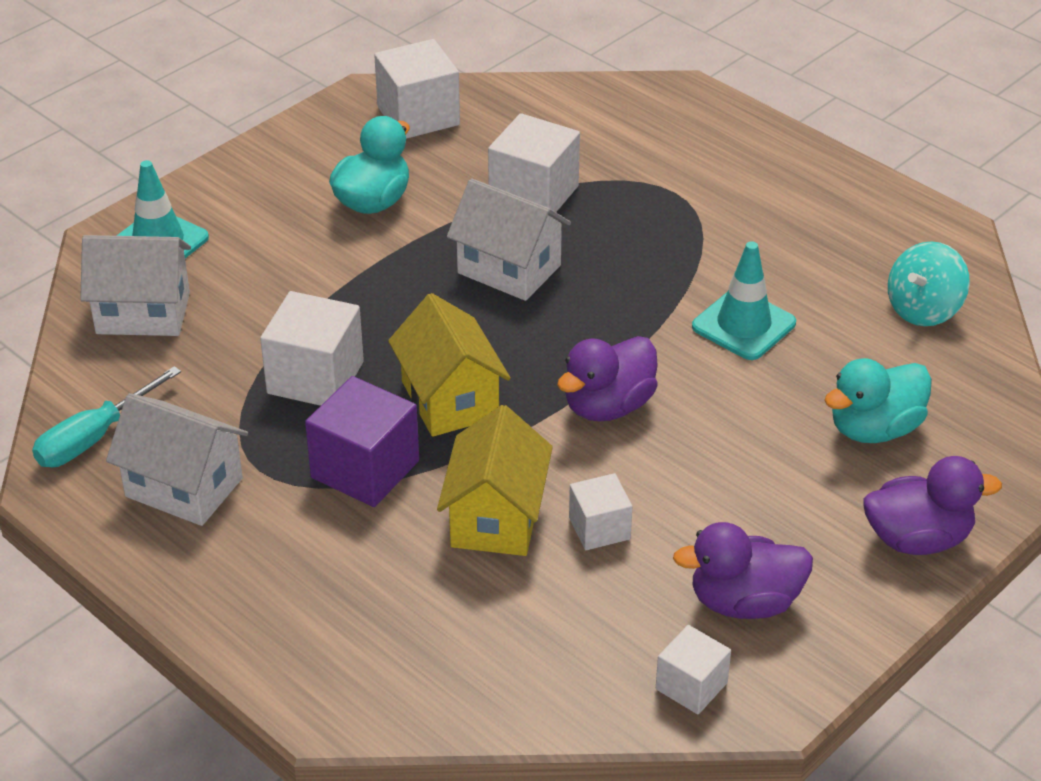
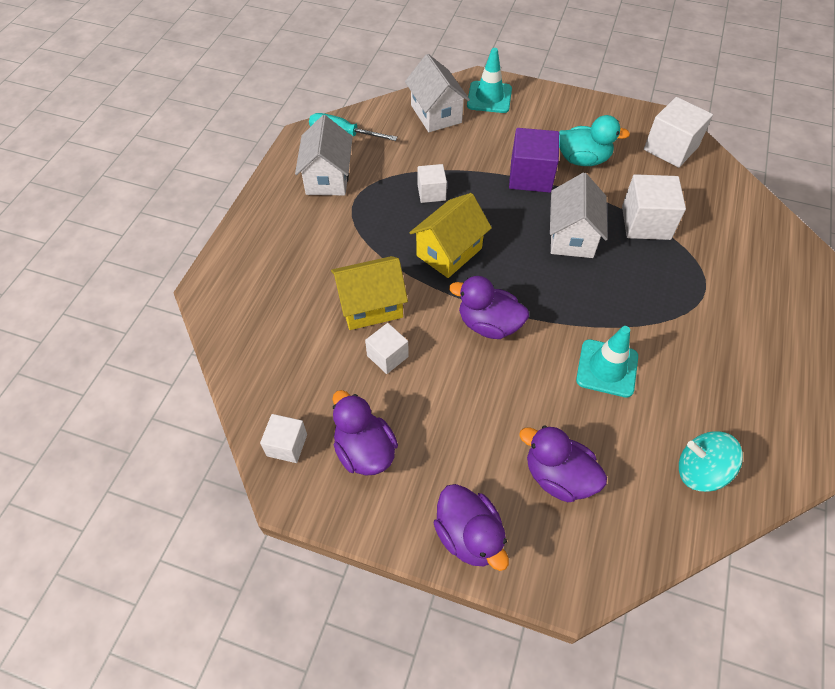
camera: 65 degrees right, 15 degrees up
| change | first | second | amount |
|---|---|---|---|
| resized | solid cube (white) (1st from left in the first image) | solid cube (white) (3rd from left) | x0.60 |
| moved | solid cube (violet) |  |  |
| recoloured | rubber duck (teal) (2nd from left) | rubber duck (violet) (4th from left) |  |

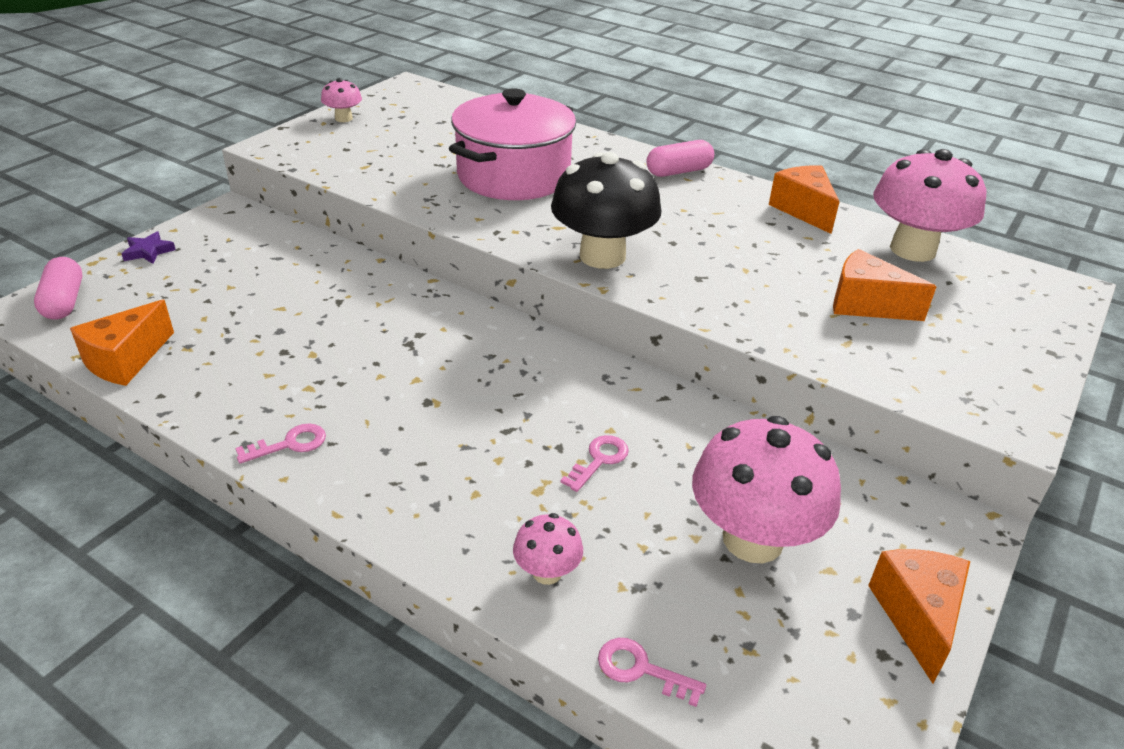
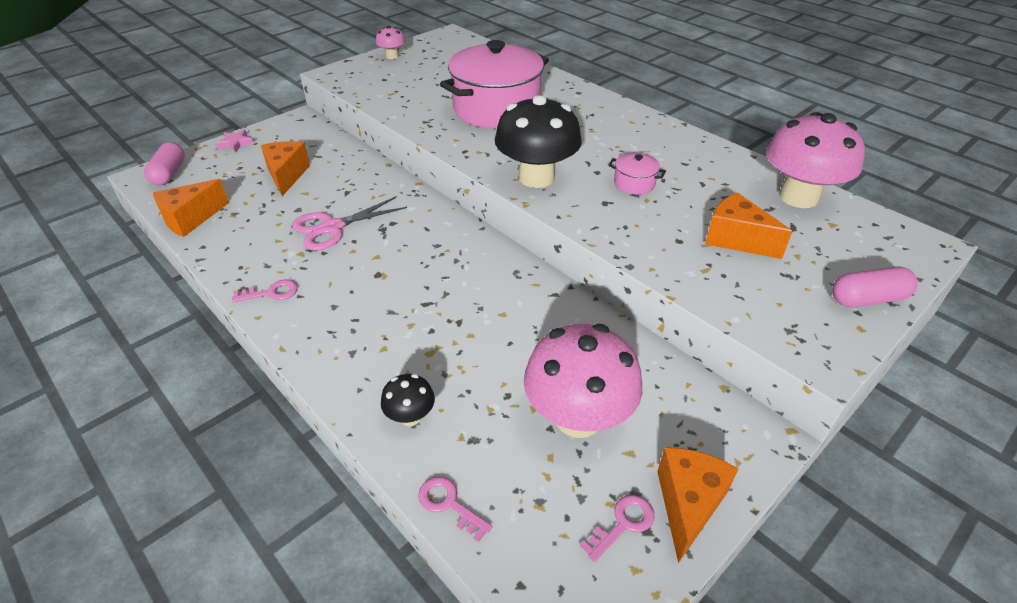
camera: 15 degrees right, 5 degrees up
| change | first | second | amount |
|---|---|---|---|
| recoloured | star (violet) | star (rose-pink) |  |
| recoloured | toadstool (rose-pink) (2nd from left) | toadstool (jet-black) (1st from left) |  |
| moved | latchkey (rose-pink) (2nd from left in the first image) | latchkey (rose-pink) (3rd from left) |  |
| moved | capsule (rose-pink) (2nd from left) |  |  |
| moved | cheese wedge (bright orange) (2nd from left) |  |  |
| added |  | scissors (rose-pink) |  |
| added |  | cooking pot (rose-pink) (2nd from left) |  |

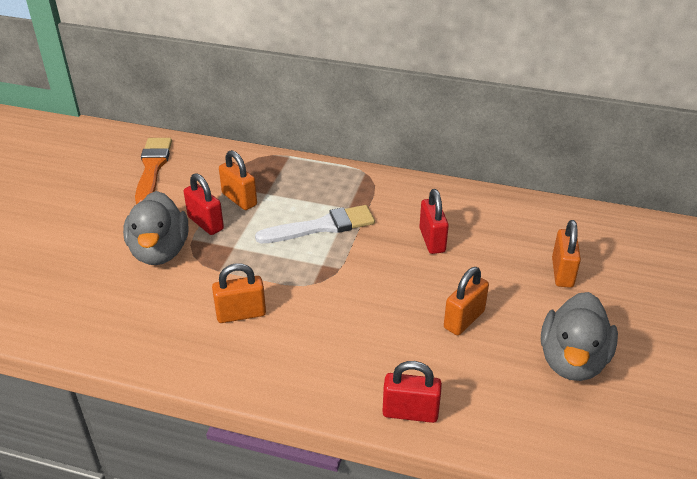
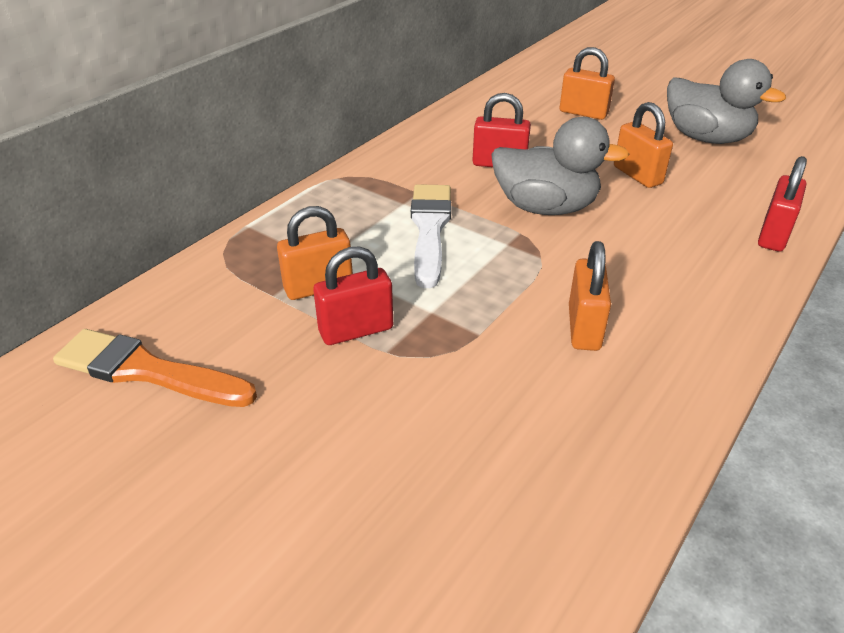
camera: 70 degrees left, 0 degrees up
| change | first | second | amount |
|---|---|---|---|
| moved | rubber duck (grey) (1st from left) |  |  |

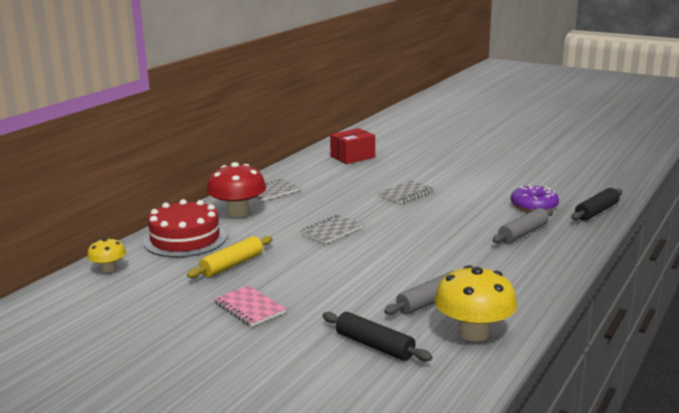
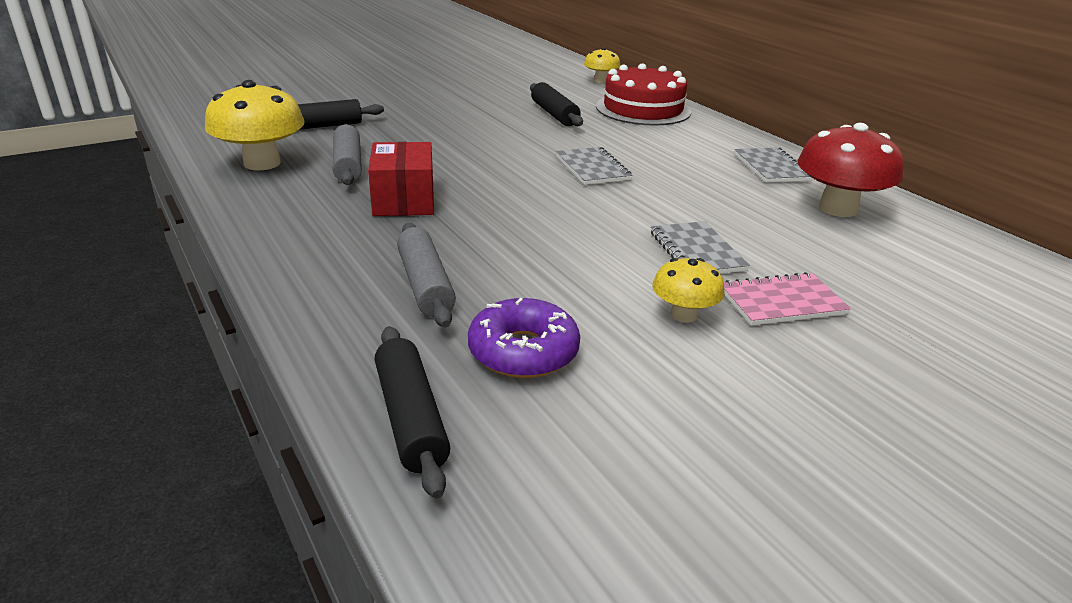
camera: 115 degrees right, 10 degrees up
| change | first | second | amount |
|---|---|---|---|
| recoloured | dough roller (golden) | dough roller (jet-black) (3rd from left) |  |
| moved | toadstool (red) |  |  |
| moved | exercise book (rose-pink) |  |  |
| moved | package (red) |  |  |
| added |  | toadstool (golden) (3rd from left) |  |

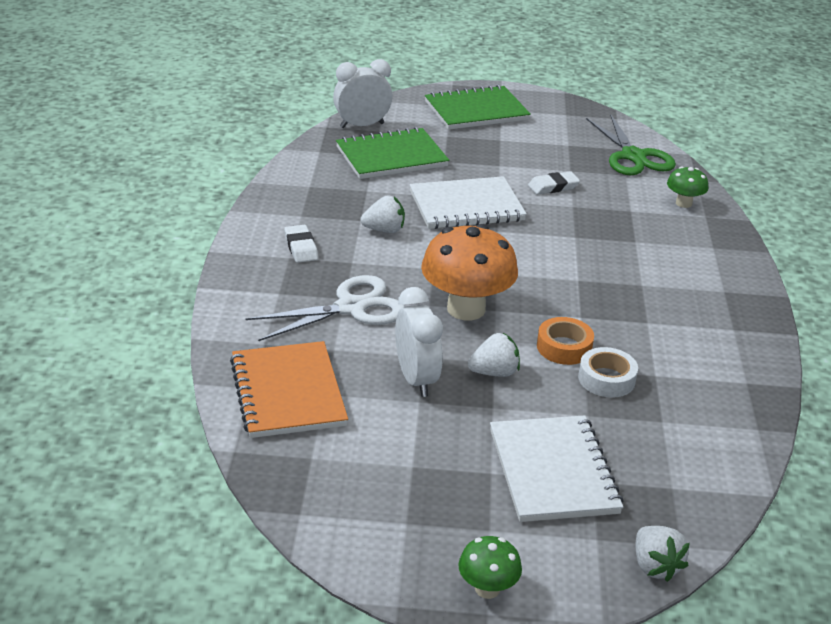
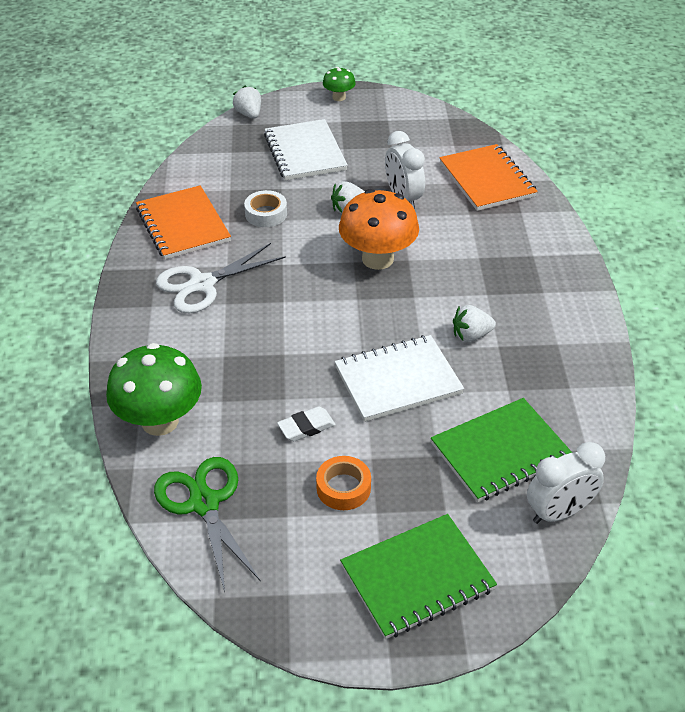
camera: 175 degrees right, 10 degrees up
| change | first | second | amount |
|---|---|---|---|
| moved | scissors (white) |  |  |
| removed | gum eraser (white) (1st from left) |  |  |
| moved | tape (bright orange) |  |  |
| resized | toadstool (green) (2nd from left in the first image) | toadstool (green) (1st from left) | x2.00 |
| added |  | exercise book (bright orange) (1st from left) |  |

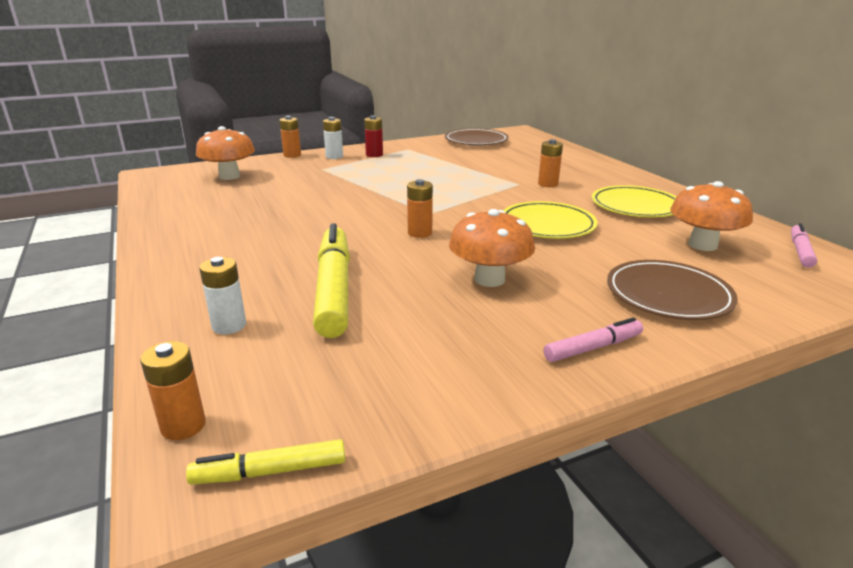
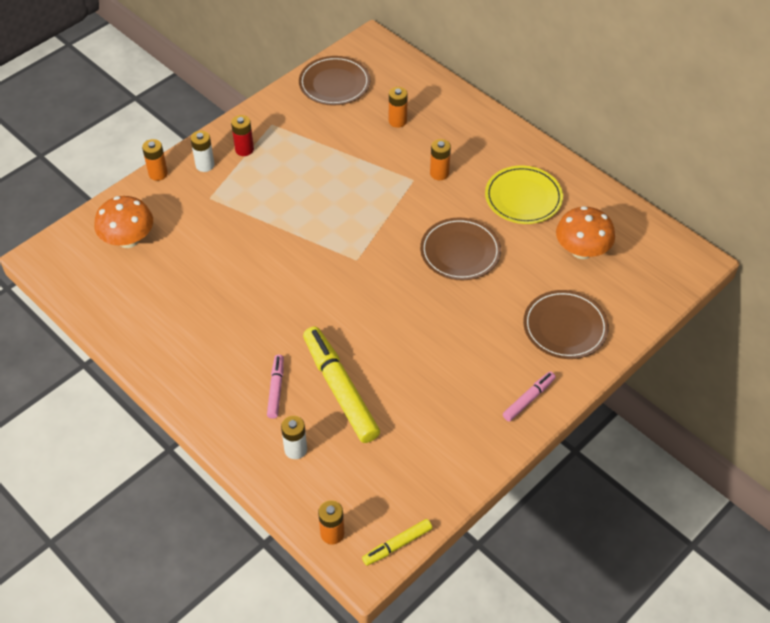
camera: 20 degrees left, 25 degrees up
| change | first | second | amount |
|---|---|---|---|
| moved | AA battery (bright orange) (3rd from left) |  |  |
| removed | toadstool (bright orange) (2nd from left) |  |  |
| recoloured | plate (golden) (1st from left) | plate (brown) (2nd from left) |  |
| moved | felt pen (rose-pink) (2nd from left in the first image) | felt pen (rose-pink) (1st from left) |  |

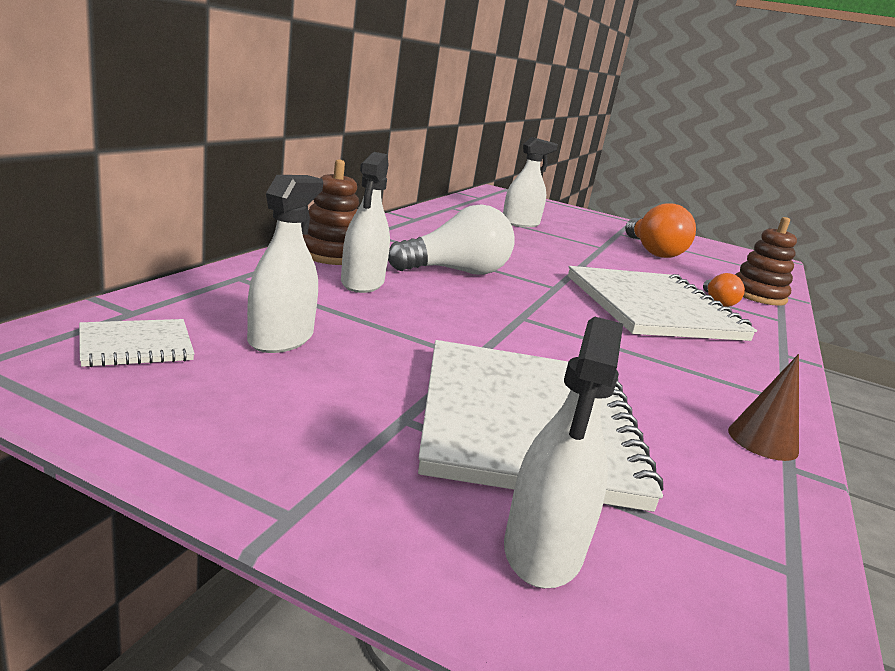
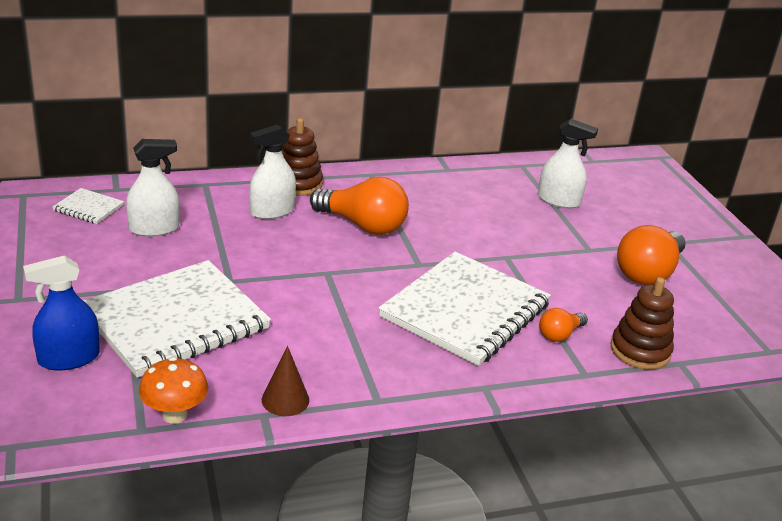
camera: 50 degrees right, 10 degrees up
| change | first | second | amount |
|---|---|---|---|
| recoloured | bulb (white) | bulb (bright orange) (1st from left) |  |
| recoloured | spray cleaner (white) (4th from left) | spray cleaner (cobalt) |  |
| added |  | toadstool (bright orange) |  |

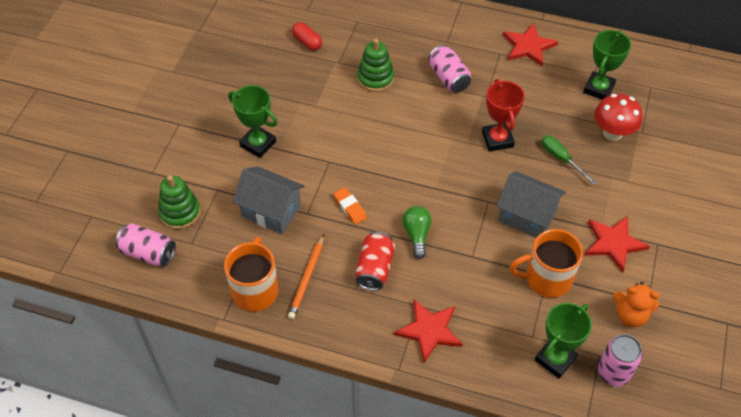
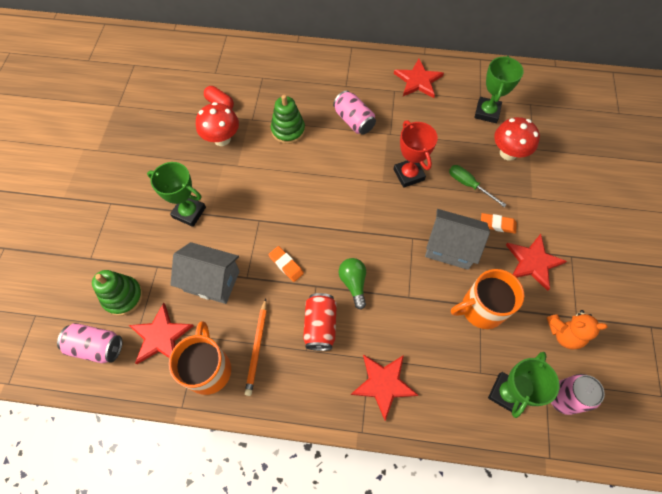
camera: 10 degrees left, 10 degrees up
| change | first | second | amount |
|---|---|---|---|
| added |  | star (red) (1st from left) |  |
| added |  | toadstool (red) (1st from left) |  |
| added |  | gum eraser (bright orange) (2nd from left) |  |

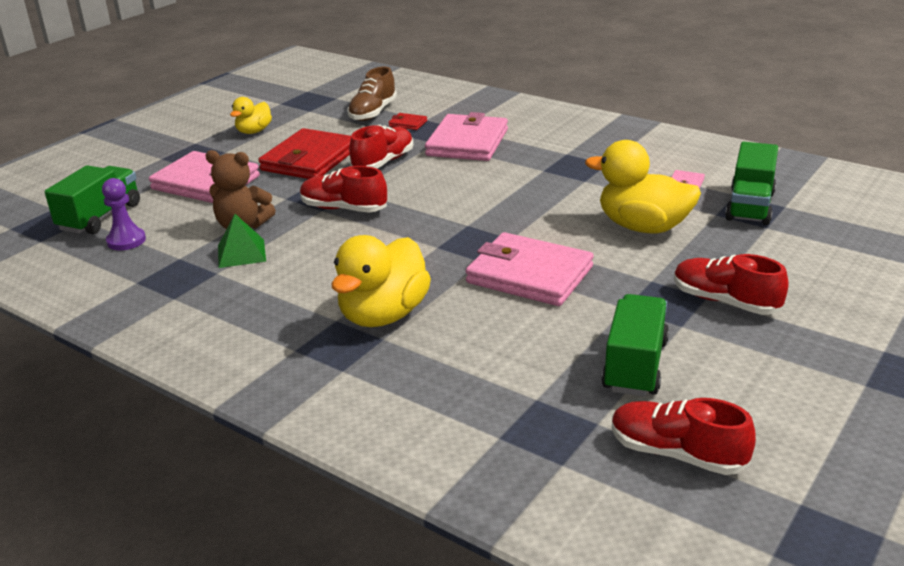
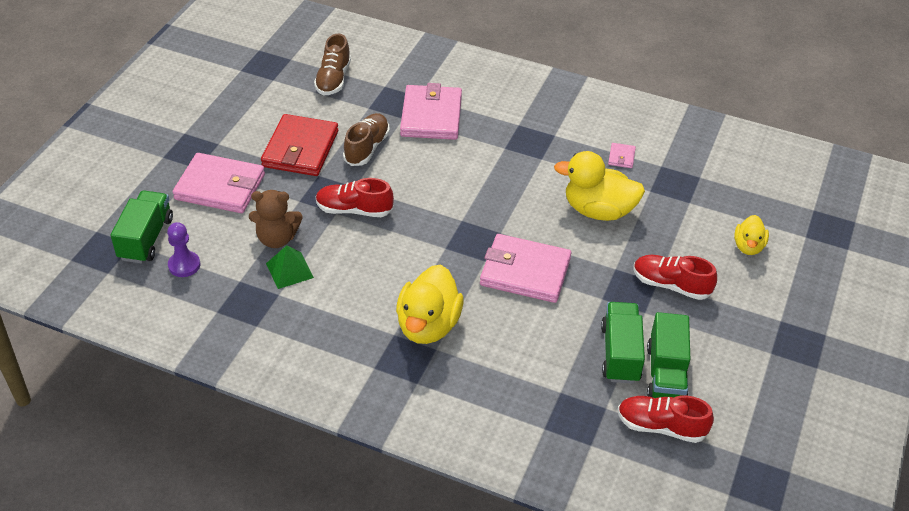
camera: 15 degrees left, 15 degrees up
| change | first | second | amount |
|---|---|---|---|
| moved | rubber duck (golden) (1st from left in the first image) | rubber duck (golden) (3rd from left) |  |
| recoloured | shoe (red) (2nd from left) | shoe (brown) (2nd from left) |  |
| removed | billfold (red) (2nd from left) |  |  |
| moved | lorry (green) (3rd from left) |  |  |

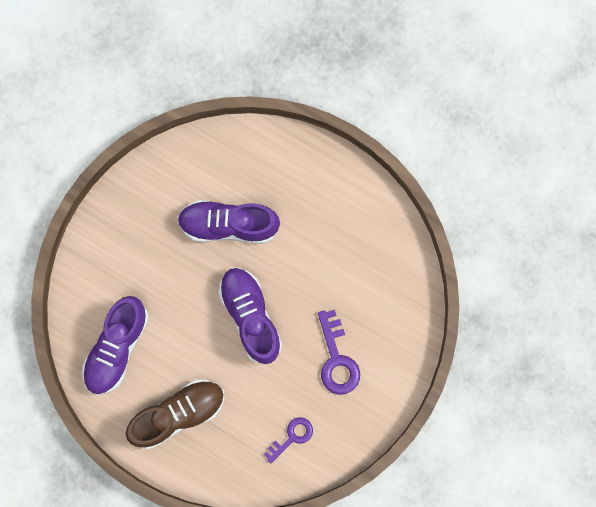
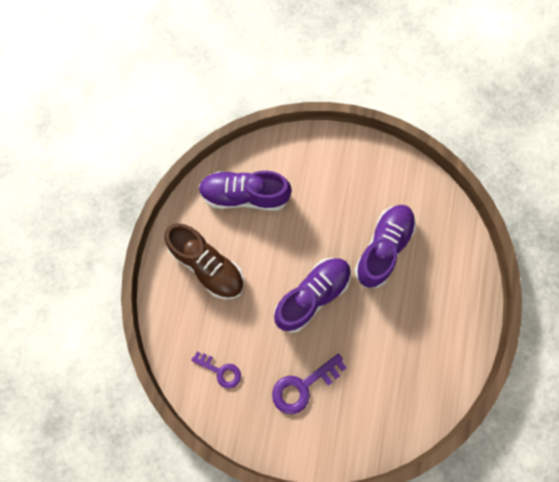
camera: 70 degrees right, 5 degrees down
| change | first | second | amount |
|---|---|---|---|
| turned | shoe (violet) (2nd from left in the first image) | shoe (violet) (3rd from left) | 45 degrees clockwise |

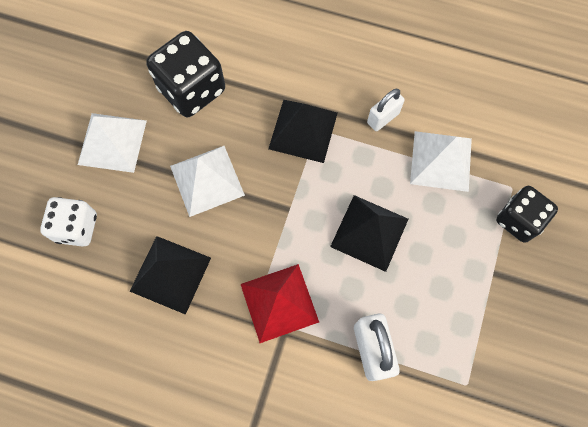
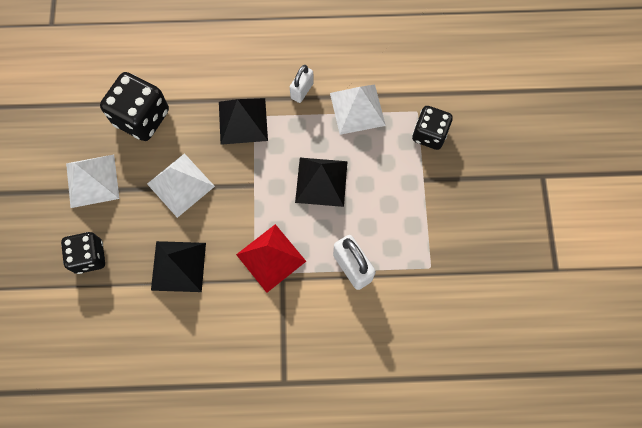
camera: 20 degrees left, 0 degrees up
| change | first | second | amount |
|---|---|---|---|
| recoloured | dice (white) | dice (jet-black) (1st from left) |  |

